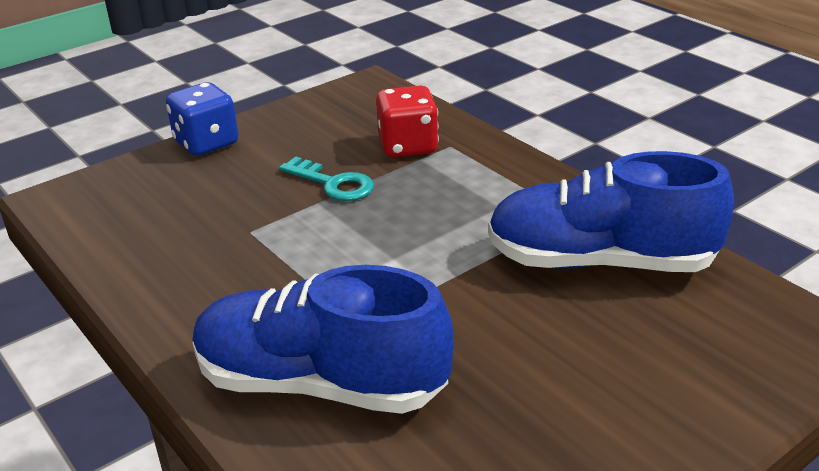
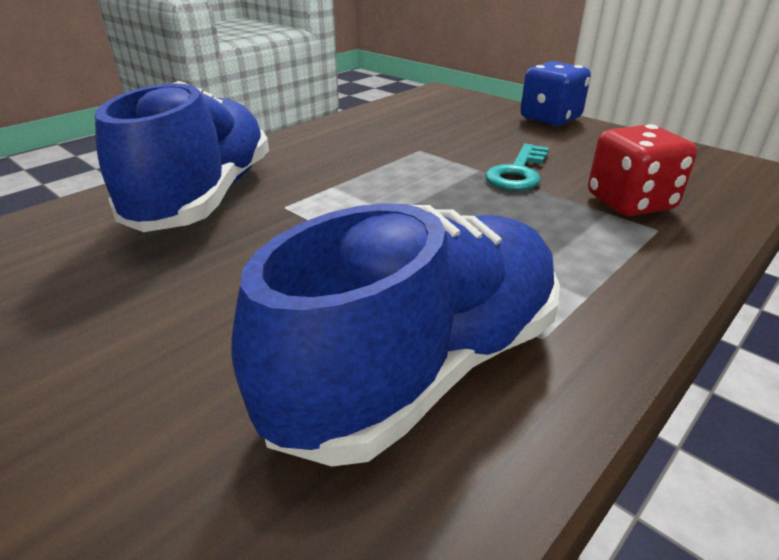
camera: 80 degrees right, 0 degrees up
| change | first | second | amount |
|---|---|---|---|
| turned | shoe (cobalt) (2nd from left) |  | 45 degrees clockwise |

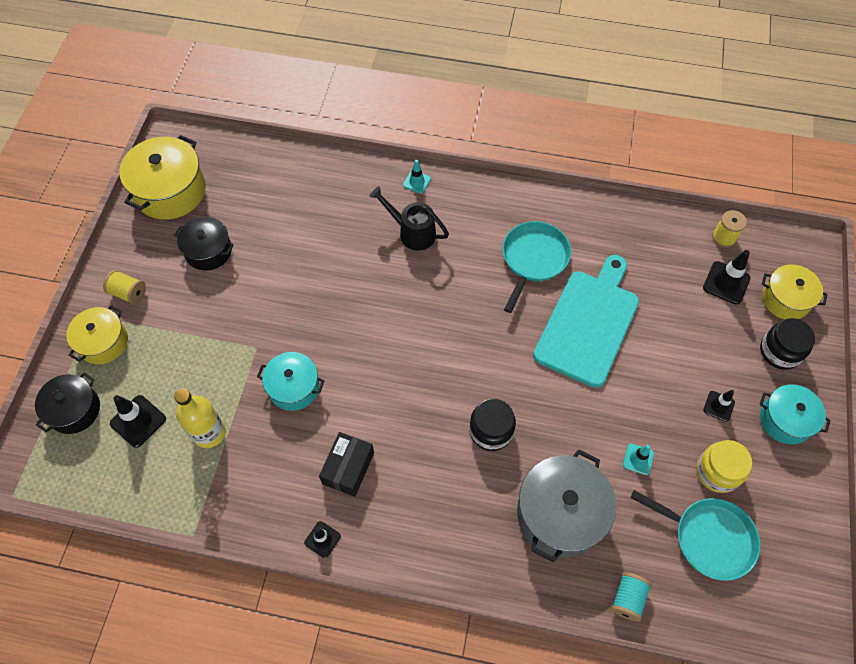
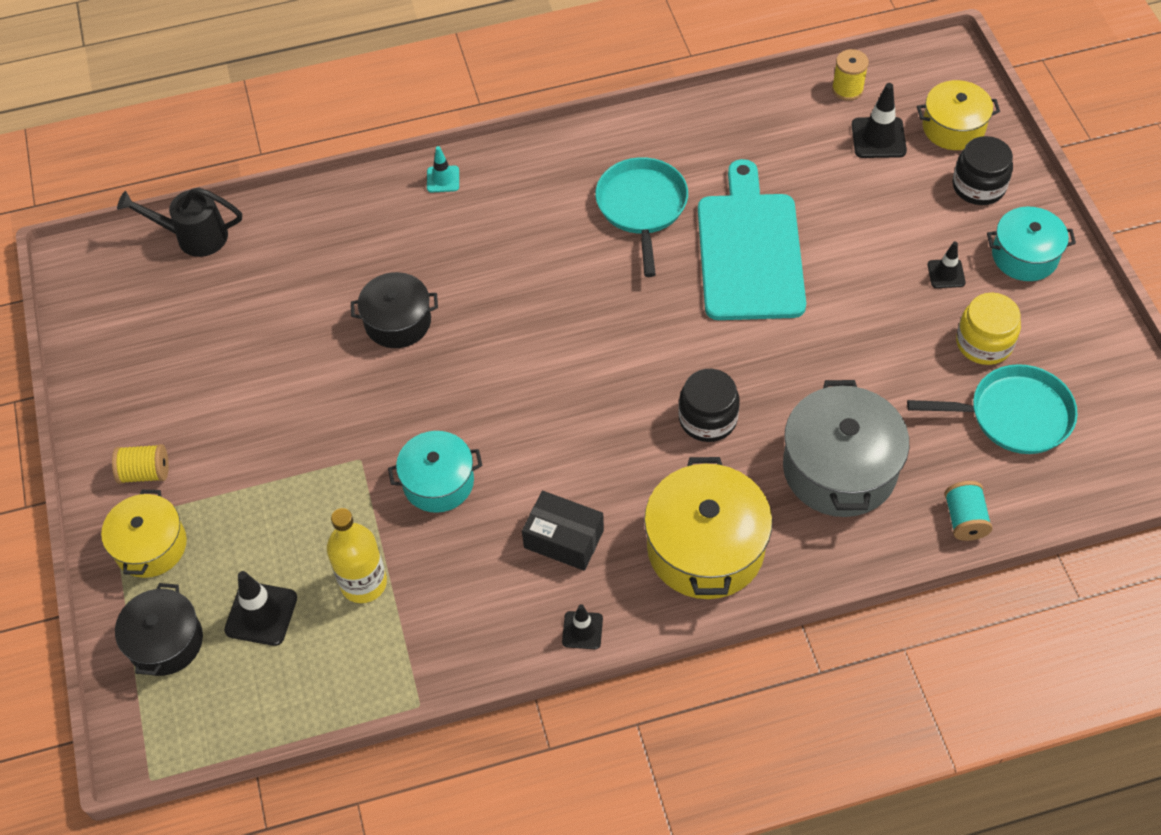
camera: 25 degrees left, 5 degrees down
| change | first | second | amount |
|---|---|---|---|
| moved | cooking pot (golden) (2nd from left) |  |  |
| moved | cooking pot (jet-black) (2nd from left) |  |  |
| turned | package (jet-black) |  | 60 degrees counterclockwise |
| moved | watering can (jet-black) |  |  |
| removed | traffic cone (teal) (2nd from left) |  |  |

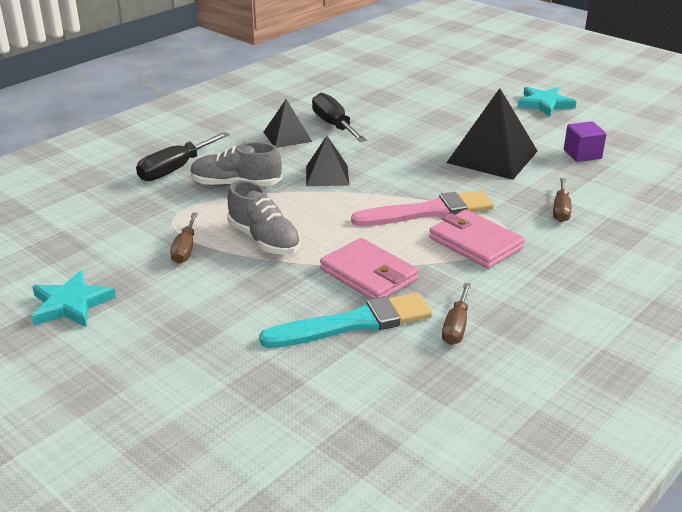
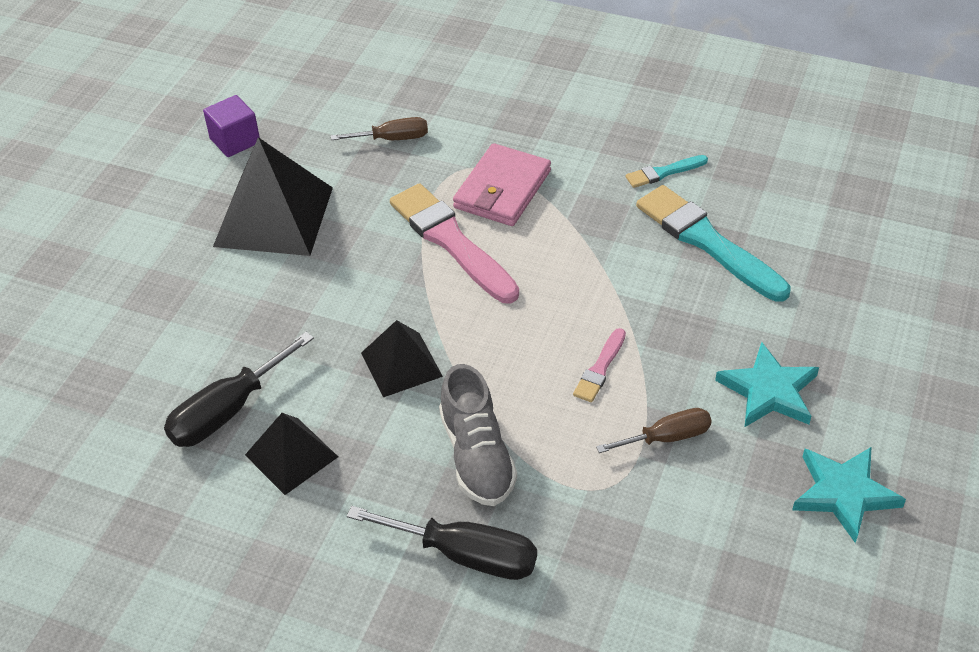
camera: 110 degrees left, 15 degrees up
| change | first | second | amount |
|---|---|---|---|
| replaced | shoe (grey) (2nd from left) | paint brush (rose-pink) (2nd from left) |  |
| removed | billfold (rose-pink) (1st from left) |  |  |
| replaced | screwdriver (brown) (2nd from left) | paint brush (teal) (1st from left) |  |
| moved | star (teal) (2nd from left in the first image) | star (teal) (1st from left) |  |

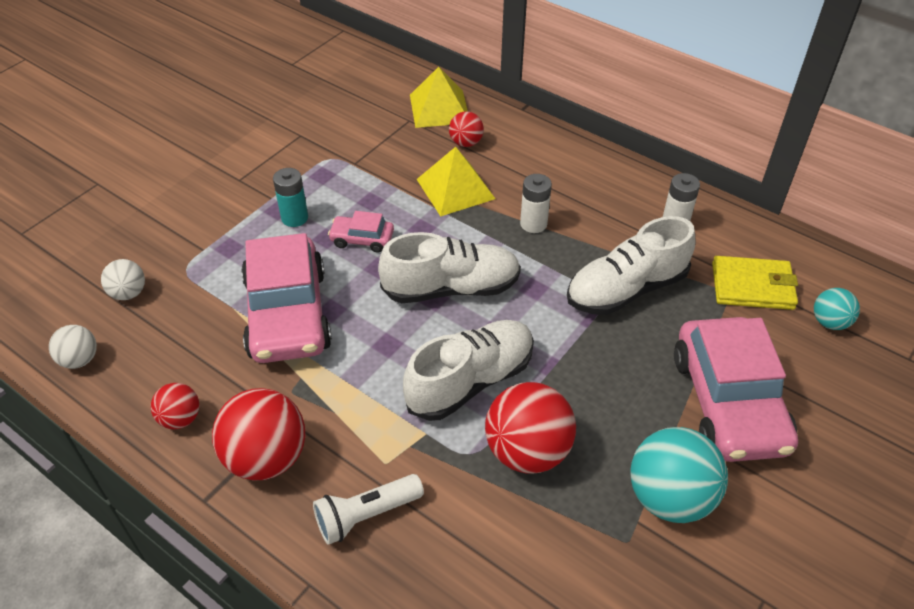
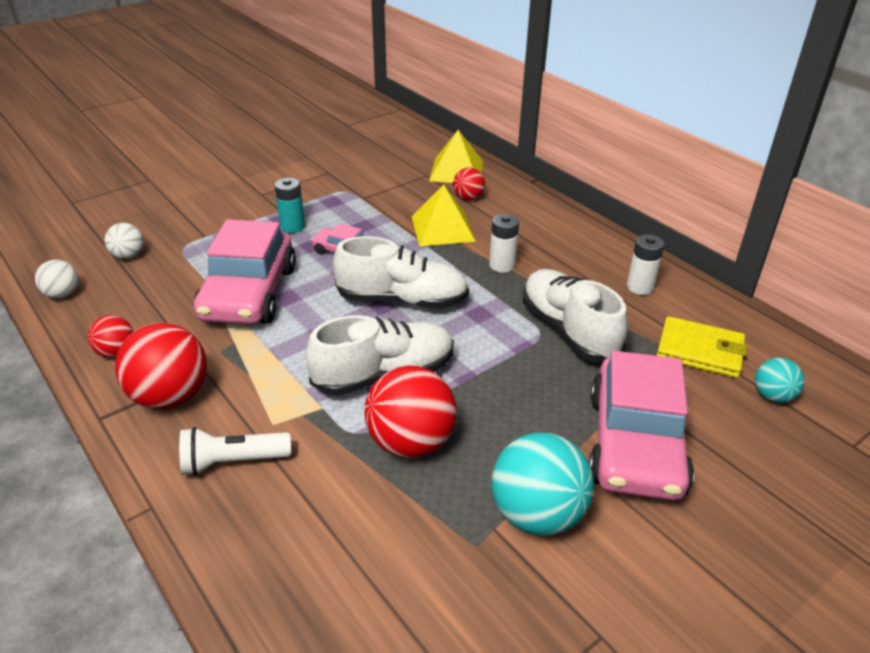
camera: 15 degrees right, 10 degrees down
| change | first | second | amount |
|---|---|---|---|
| turned | shoe (white) (3rd from left) |  | 75 degrees clockwise |

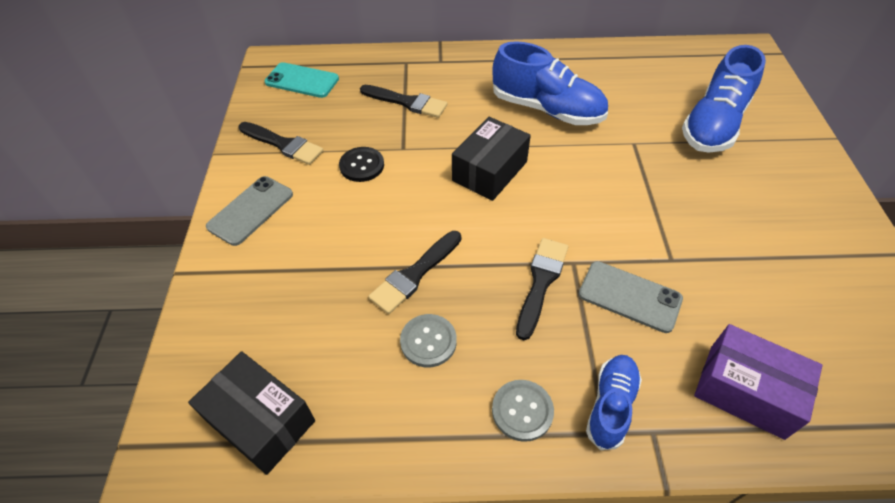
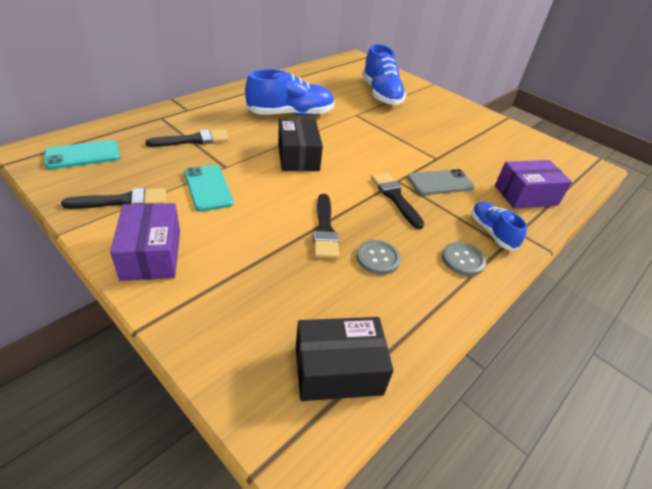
camera: 50 degrees left, 10 degrees down
| change | first | second | amount |
|---|---|---|---|
| replaced | phone (grey) (1st from left) | package (violet) (1st from left) |  |
| replaced | sewing button (jet-black) | phone (teal) (2nd from left) |  |

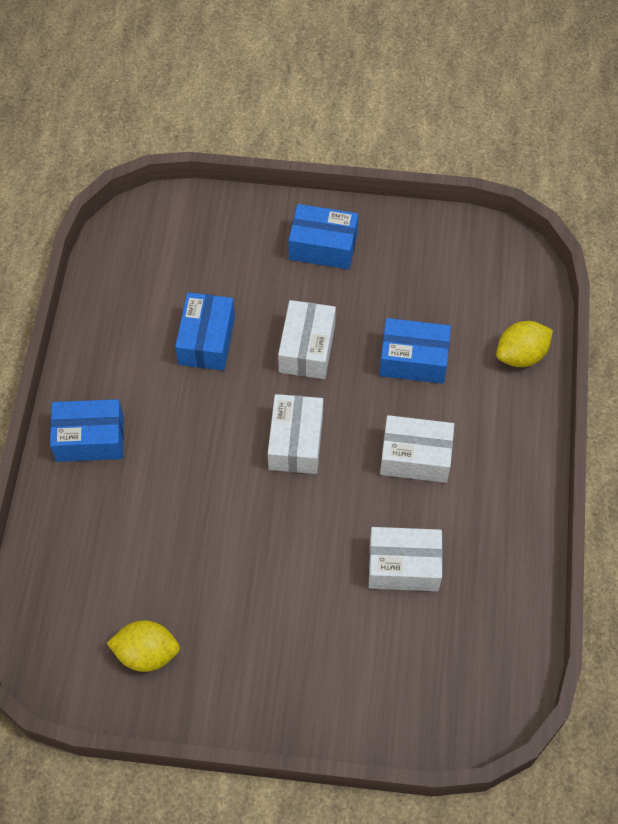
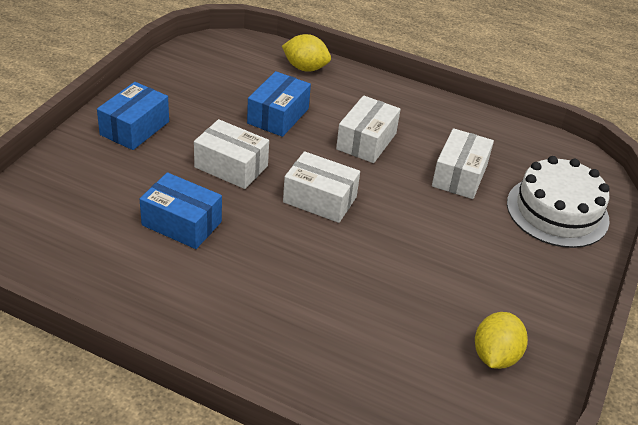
camera: 75 degrees left, 20 degrees down
| change | first | second | amount |
|---|---|---|---|
| removed | package (cobalt) (1st from left) |  |  |
| turned | toy lemon (golden) (2nd from left in the first image) | toy lemon (golden) (1st from left) | 60 degrees counterclockwise |
| added |  | gateau (white) |  |

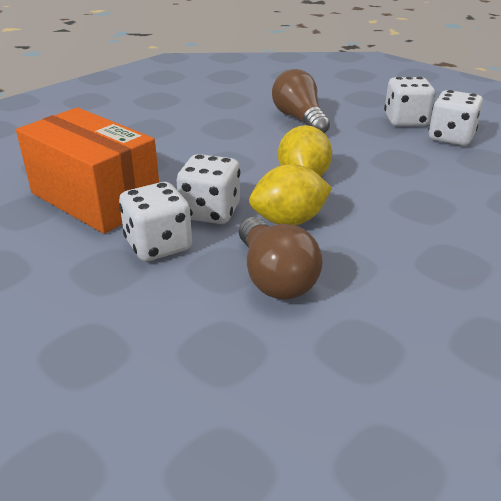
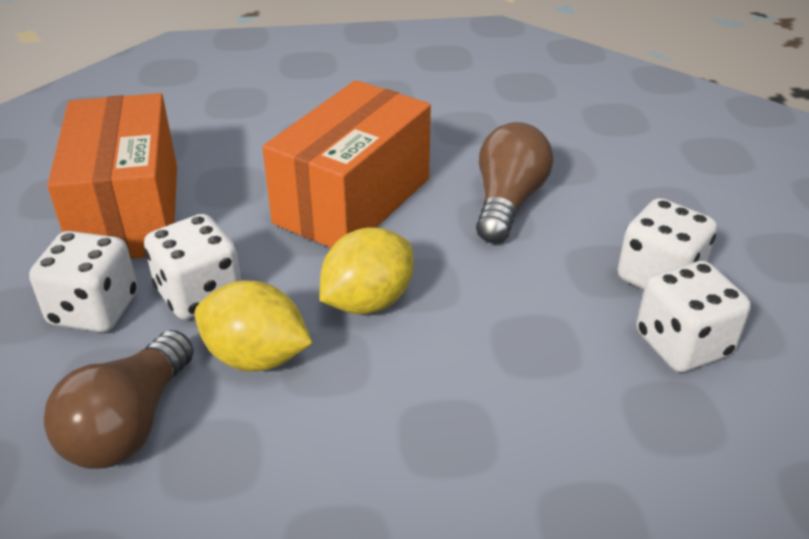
camera: 40 degrees right, 5 degrees up
| change | first | second | amount |
|---|---|---|---|
| added |  | package (bright orange) (2nd from left) |  |

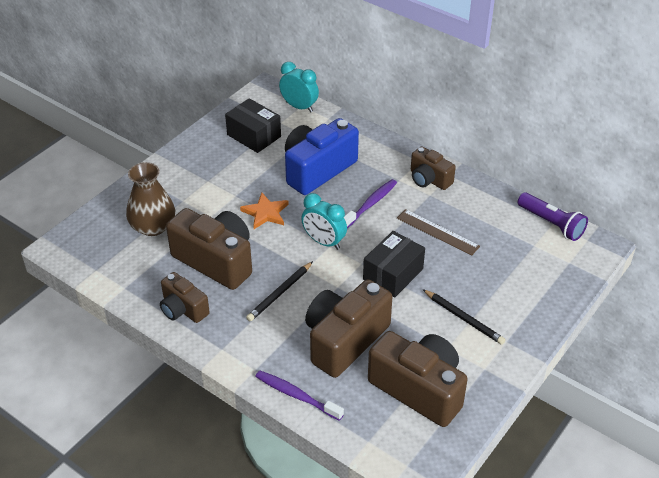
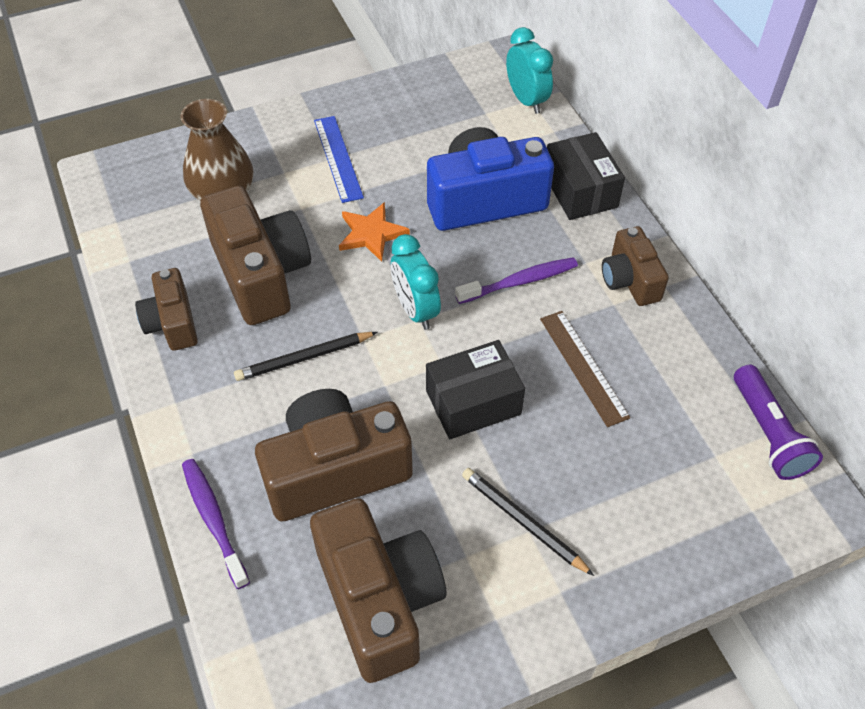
camera: 30 degrees right, 10 degrees up
| change | first | second | amount |
|---|---|---|---|
| moved | package (jet-black) (1st from left in the first image) | package (jet-black) (2nd from left) |  |
| turned | pencil (jet-black) (2nd from left) |  | 150 degrees clockwise |
| added |  | measuring stick (cobalt) |  |

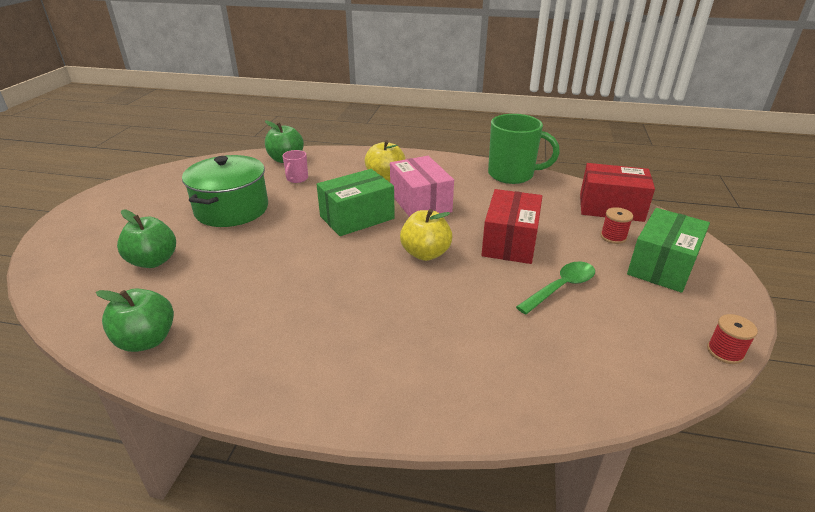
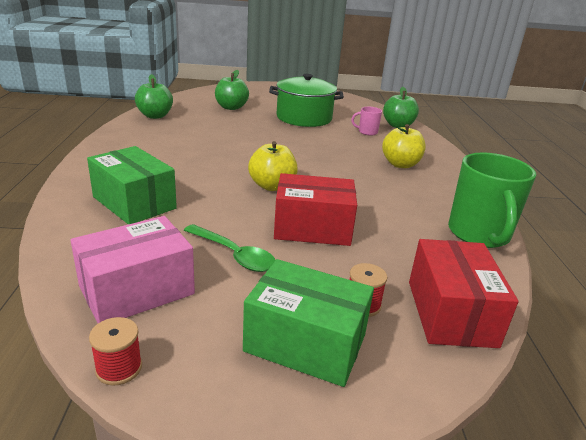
camera: 75 degrees right, 5 degrees down
| change | first | second | amount |
|---|---|---|---|
| moved | package (green) (1st from left) |  |  |
| moved | package (rose-pink) |  |  |

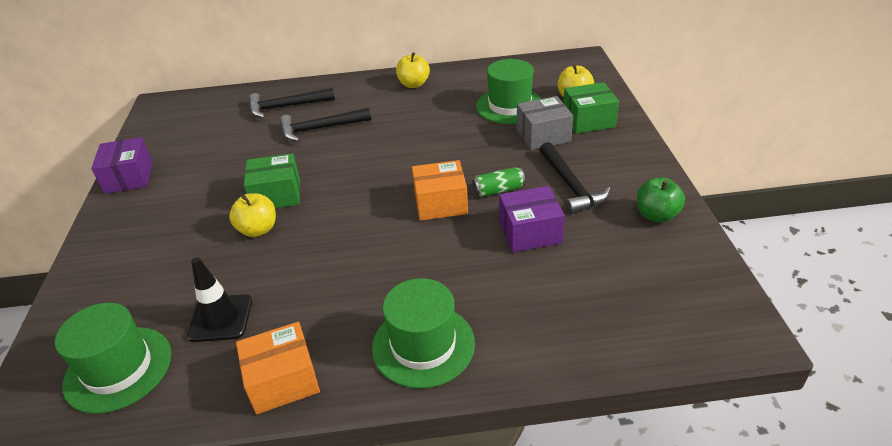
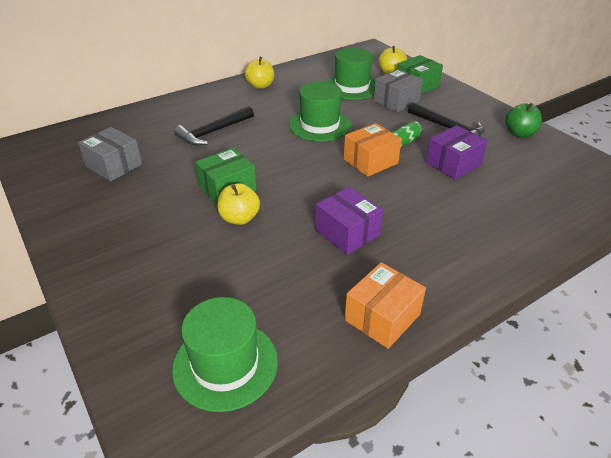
camera: 30 degrees left, 0 degrees up
| change | first | second | amount |
|---|---|---|---|
| moved | package (violet) (1st from left) |  |  |
| removed | traffic cone (jet-black) |  |  |
| removed | carpenter's hammer (jet-black) (1st from left) |  |  |
| moved | top hat (green) (2nd from left) |  |  |
| added |  | package (grey) (1st from left) |  |

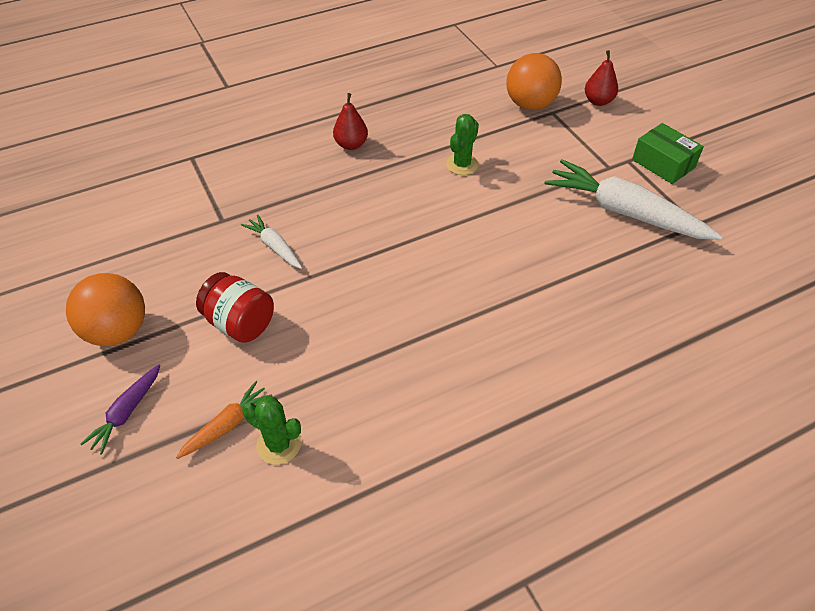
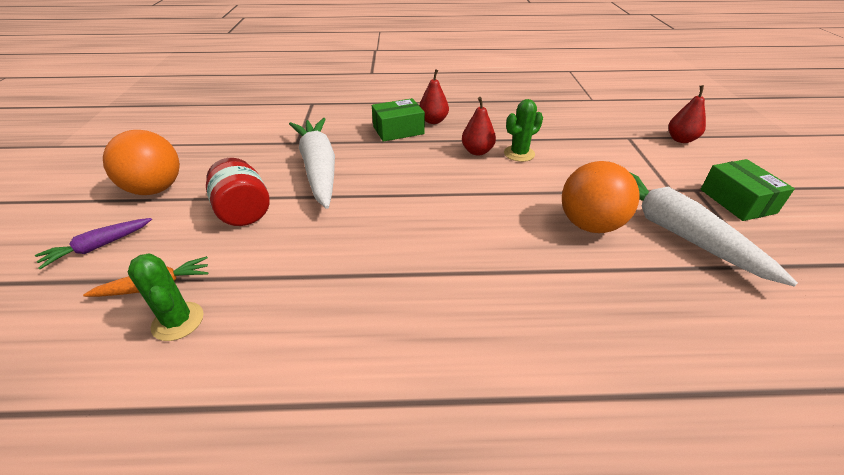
camera: 25 degrees right, 10 degrees down
| change | first | second | amount |
|---|---|---|---|
| resized | toy carrot (white) (1st from left) |  | x2.05 |
| moved | sphere (bright orange) (2nd from left) |  |  |
| added |  | package (green) (1st from left) |  |
| added |  | pear fruit (red) (2nd from left) |  |

